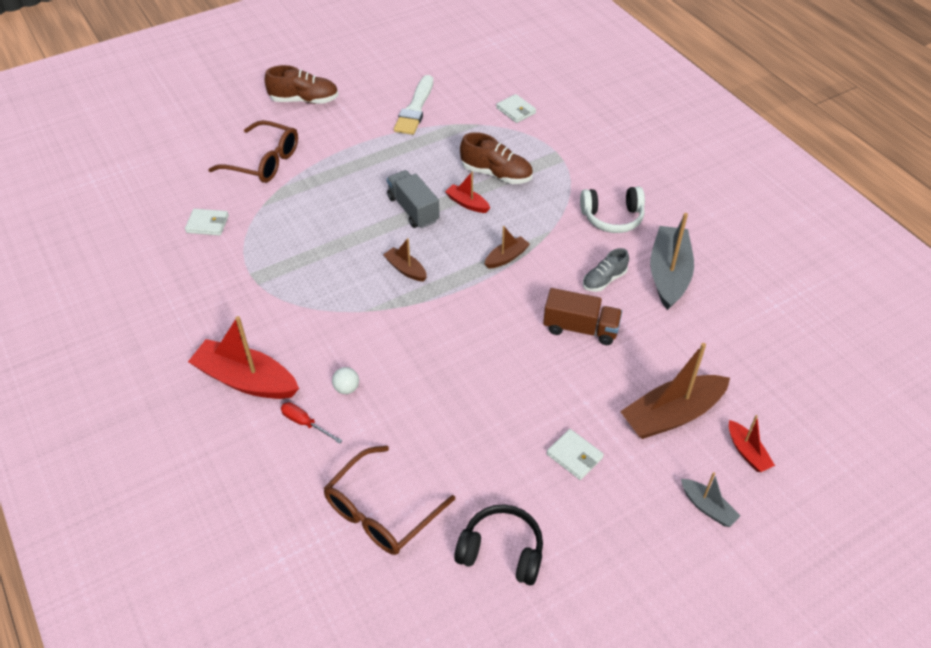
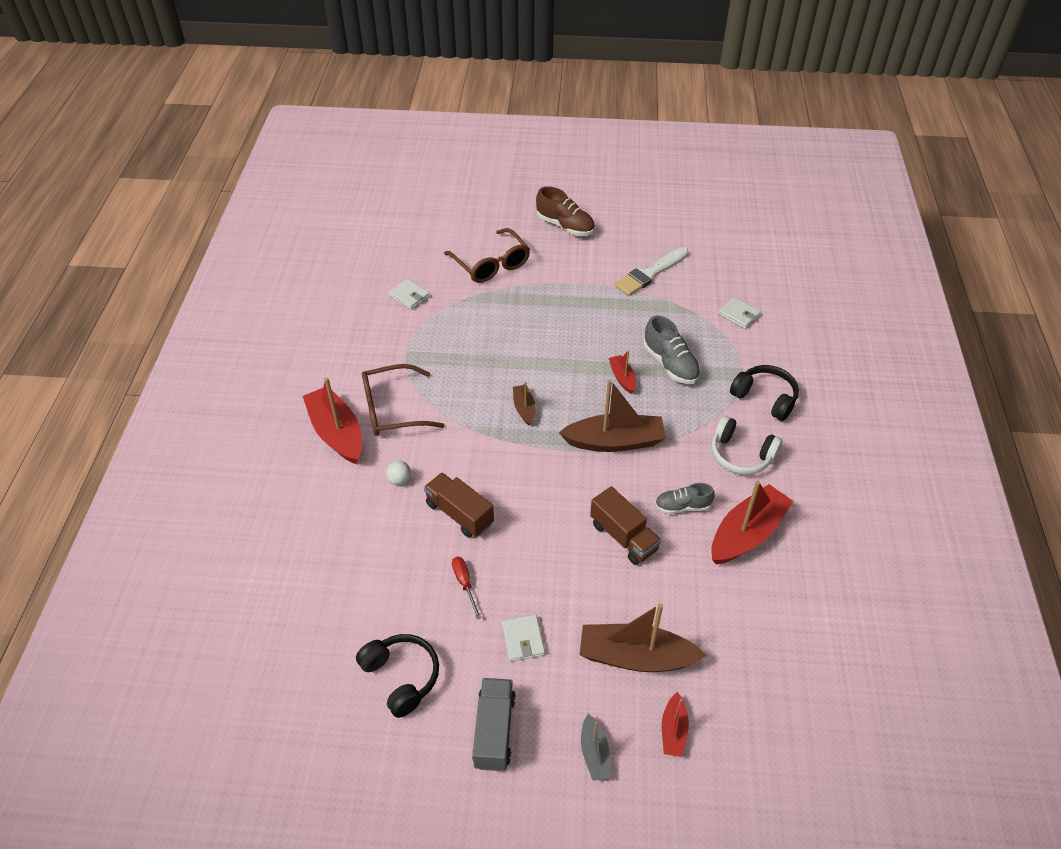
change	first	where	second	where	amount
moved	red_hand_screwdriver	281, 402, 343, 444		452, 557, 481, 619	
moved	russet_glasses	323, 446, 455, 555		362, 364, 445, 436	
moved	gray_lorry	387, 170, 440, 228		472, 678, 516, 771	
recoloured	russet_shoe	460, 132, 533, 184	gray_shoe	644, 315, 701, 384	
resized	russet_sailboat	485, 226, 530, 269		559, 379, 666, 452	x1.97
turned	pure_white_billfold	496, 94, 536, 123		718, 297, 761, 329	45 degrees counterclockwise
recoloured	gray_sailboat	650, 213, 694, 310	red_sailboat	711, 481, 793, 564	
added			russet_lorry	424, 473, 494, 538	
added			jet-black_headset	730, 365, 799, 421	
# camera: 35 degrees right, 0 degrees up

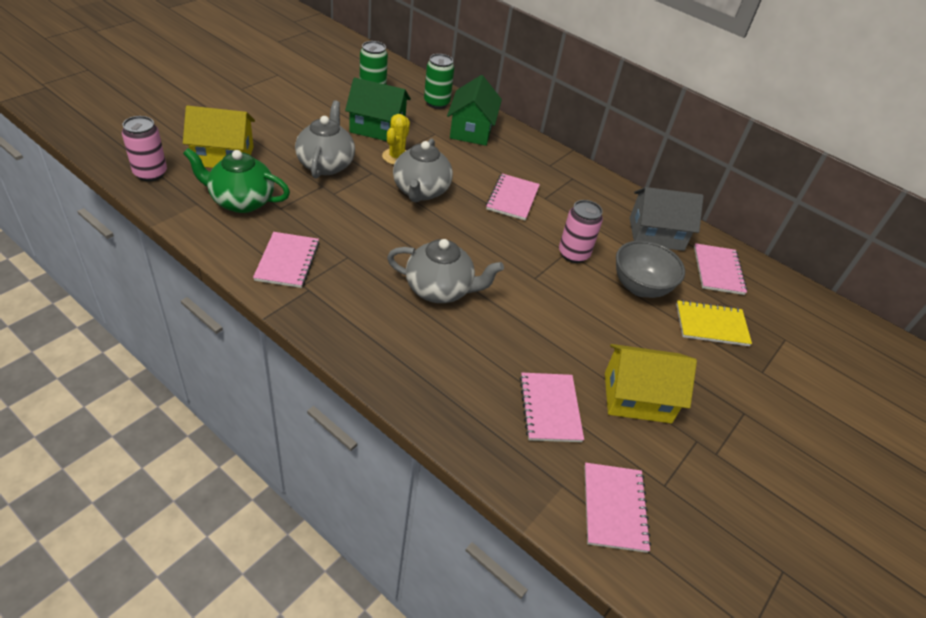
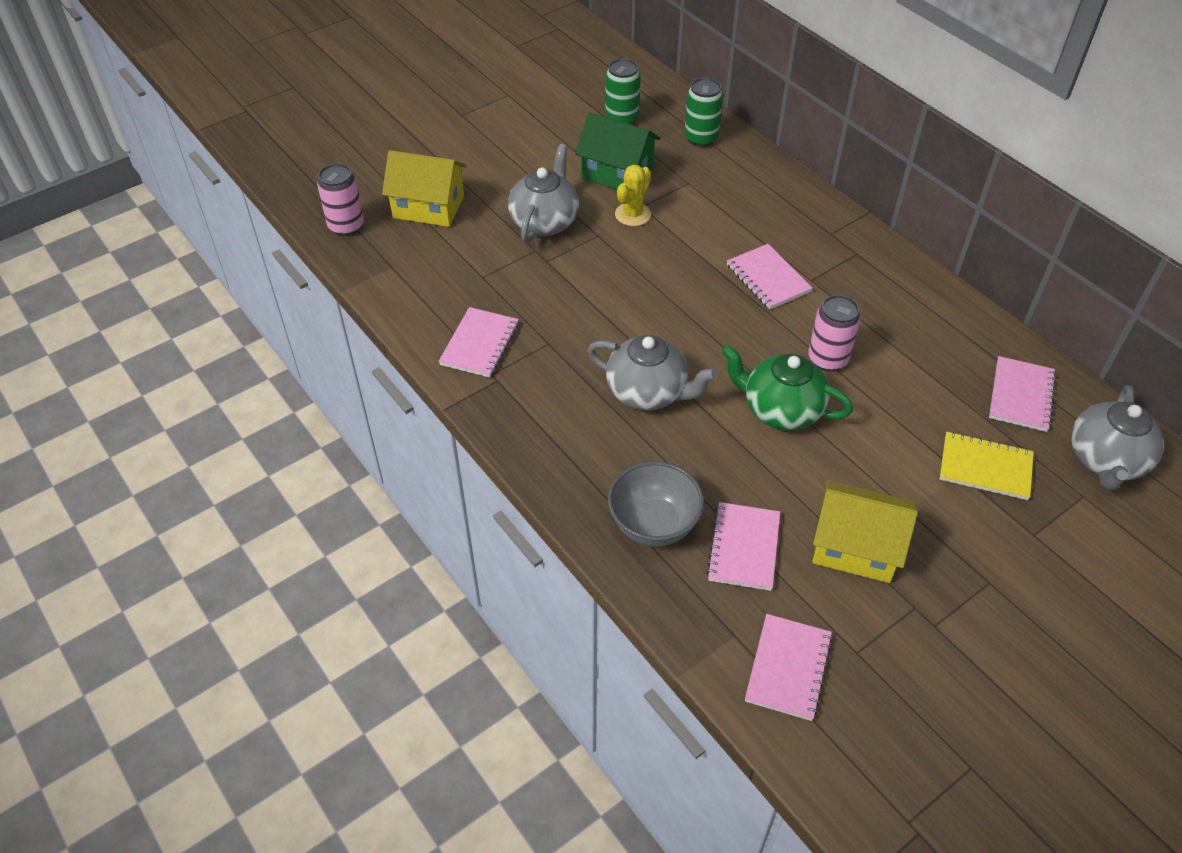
change	first	where	second	where	amount
moved	emerald_teapot	183, 148, 290, 213		721, 345, 853, 430	
moved	gray_teapot	393, 138, 453, 202		1071, 385, 1164, 491	
removed	emerald_cottage	447, 75, 502, 146			
turned	pink_notepad	486, 174, 540, 220		727, 244, 812, 310	60 degrees counterclockwise
moved	gray_bowl	616, 240, 685, 298		608, 461, 704, 547	
removed	gray_cottage	630, 187, 704, 251			
# camera: 20 degrees right, 5 degrees up

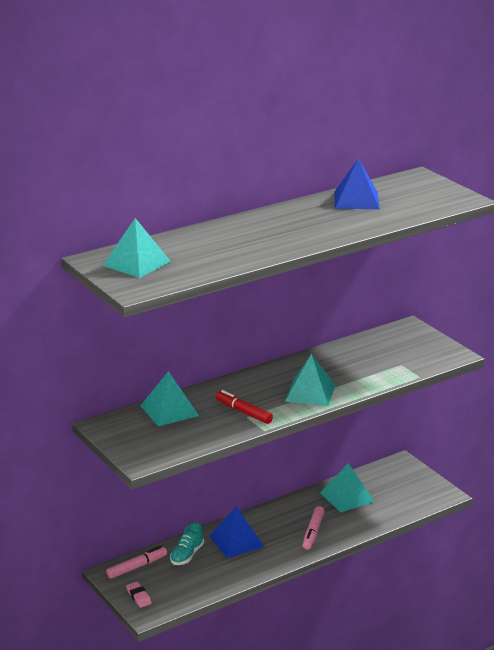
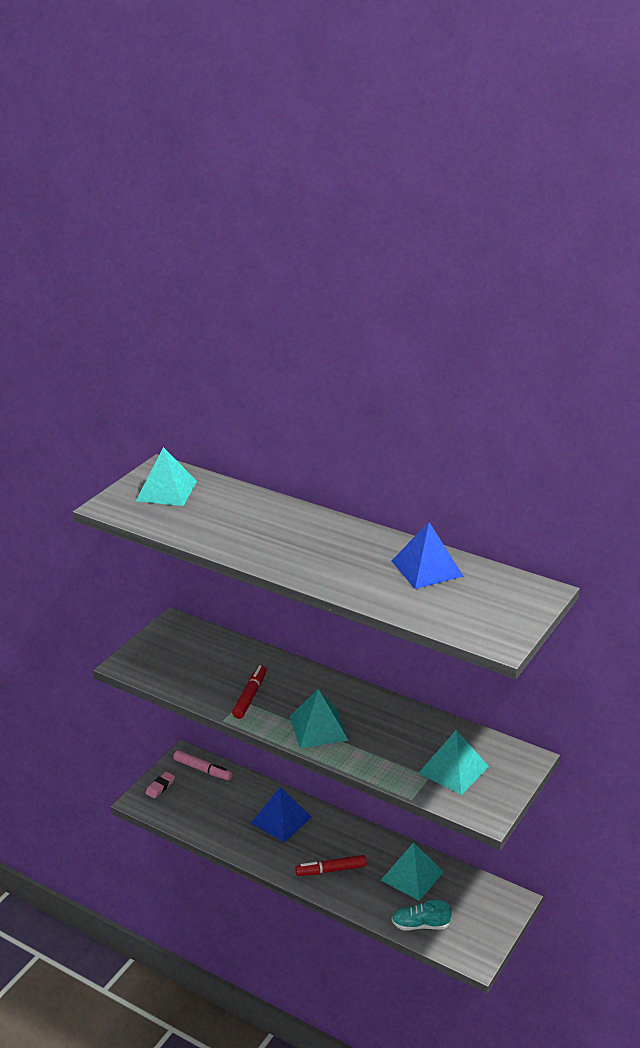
change	first	where	second	where	amount
moved	aqua_pyramid	141, 371, 199, 426		419, 730, 489, 795	
moved	aqua_shoe	170, 523, 204, 565		392, 900, 452, 930	
recoloured	pink_felt_pen	303, 506, 325, 549	red_felt_pen	295, 855, 367, 876	
# camera: 65 degrees right, 5 degrees up

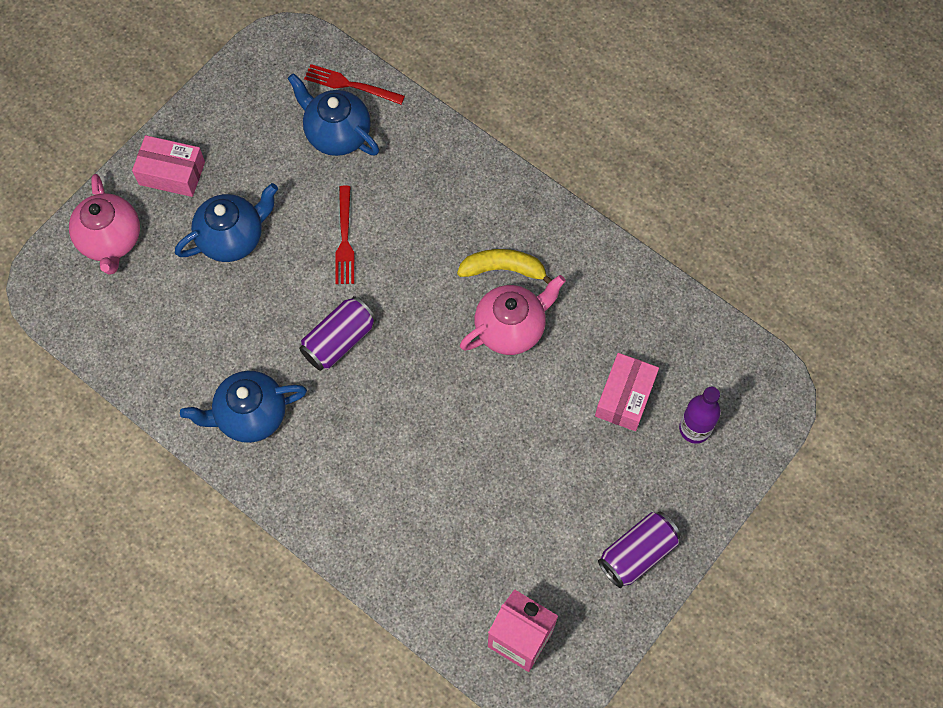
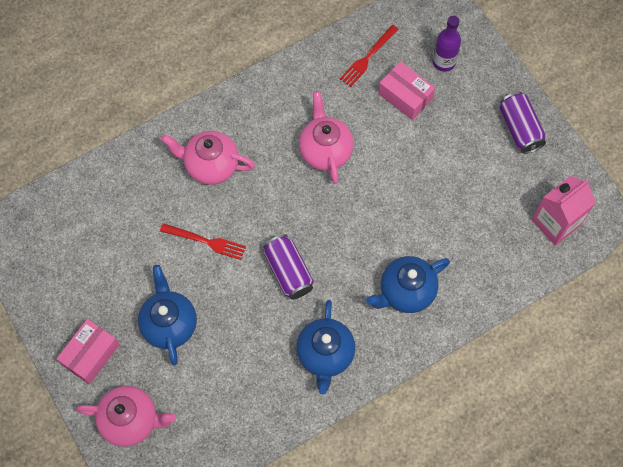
change	first	where	second	where	amount
moved	cobalt_teapot	287, 73, 379, 156		366, 256, 450, 313	
moved	red_table_fork	304, 64, 405, 105		340, 25, 399, 87	
removed	bright_yellow_banana_fruit	457, 249, 552, 284			
added			pink_teapot	161, 131, 255, 185	
# camera: 70 degrees left, 0 degrees up

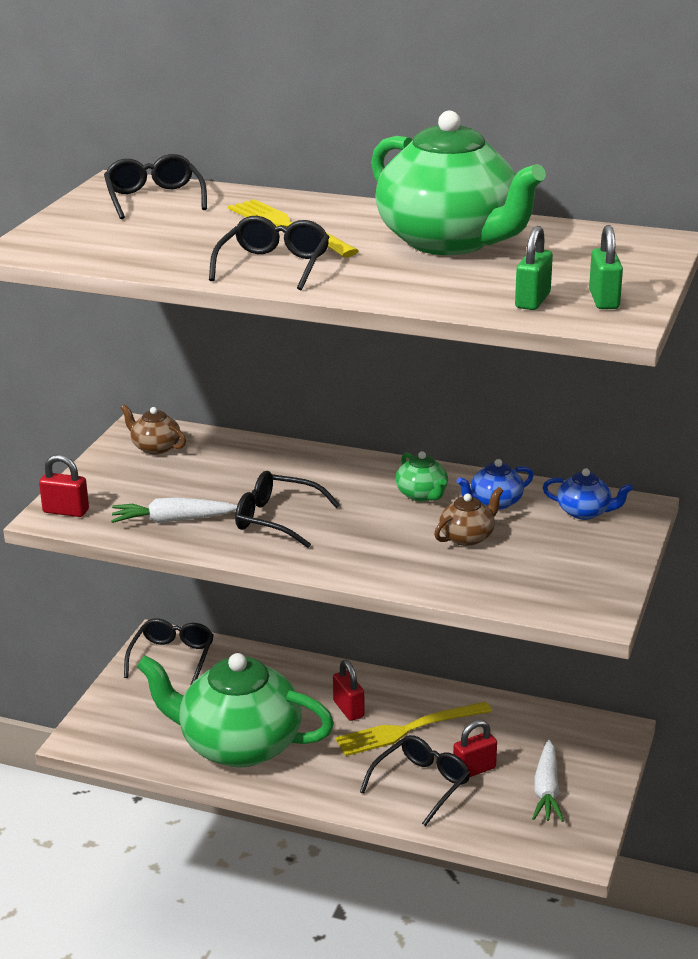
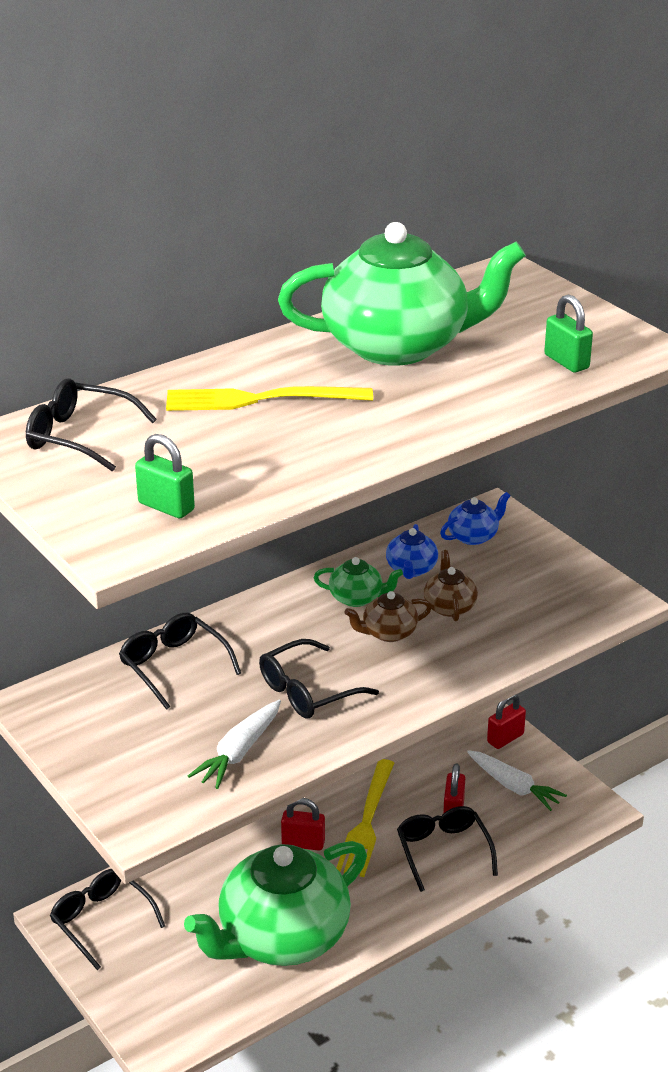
change	first	where	second	where	amount
moved	red_small_lock	39, 454, 89, 517		487, 694, 526, 749	
moved	russet_teapot	121, 405, 186, 455		345, 591, 432, 642	
moved	jet-black_glasses	209, 216, 330, 290		119, 613, 241, 710	
moved	emerald_small_lock	589, 225, 623, 309		135, 434, 195, 518	
# camera: 55 degrees left, 5 degrees up

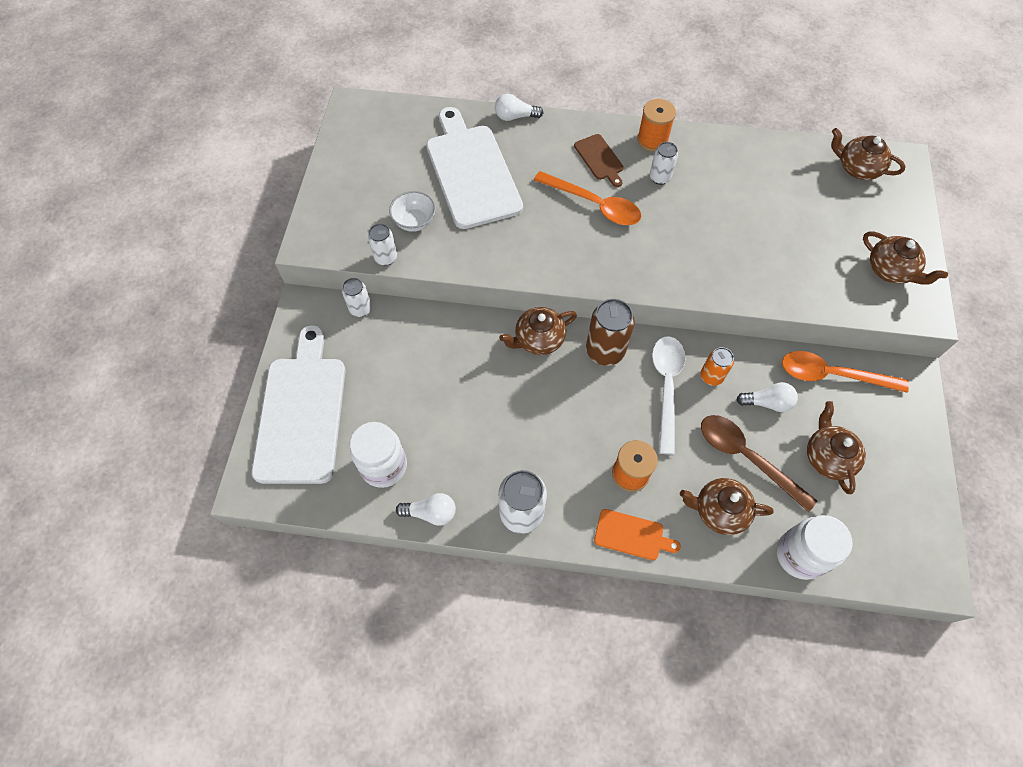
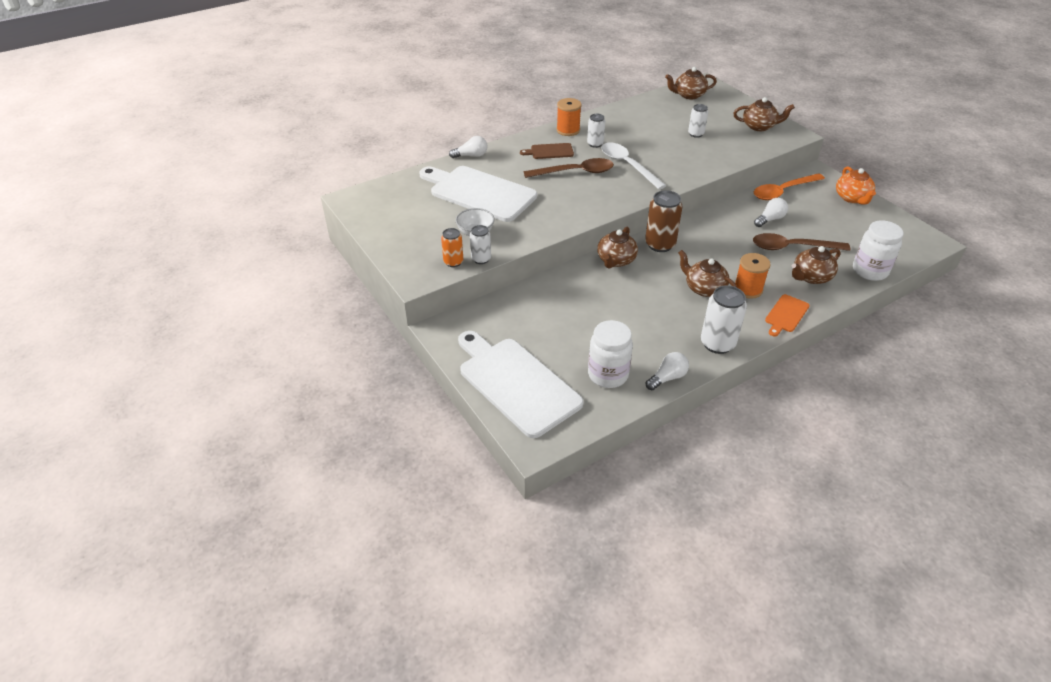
change	first	where	second	where	amount
moved	pure_white_soda_can	342, 278, 372, 317		688, 104, 708, 138	
turned	pure_white_lightbulb	495, 94, 543, 121		449, 136, 488, 158	150 degrees counterclockwise
recoloured	bright_orange_tablespoon	534, 171, 642, 225	russet_tablespoon	524, 158, 614, 178	
turned	russet_bread_board	574, 134, 624, 187		520, 143, 574, 159	150 degrees clockwise
turned	bright_orange_bread_board	594, 509, 681, 560		765, 294, 810, 337	150 degrees clockwise
moved	pure_white_tablespoon	652, 336, 685, 455		601, 143, 667, 190	
moved	bright_orange_soda_can	701, 347, 734, 386		441, 228, 463, 267	
moved	russet_teapot	807, 401, 866, 494		678, 250, 737, 297	
added			bright_orange_teapot	836, 166, 876, 205	
# camera: 40 degrees left, 20 degrees down

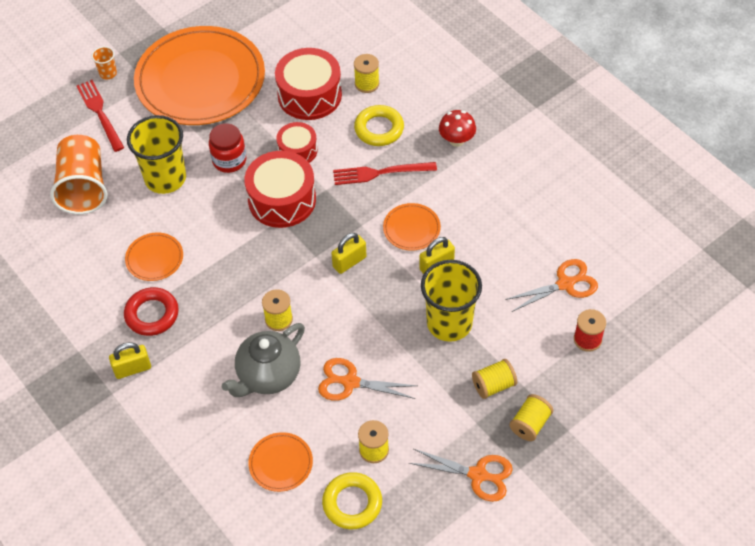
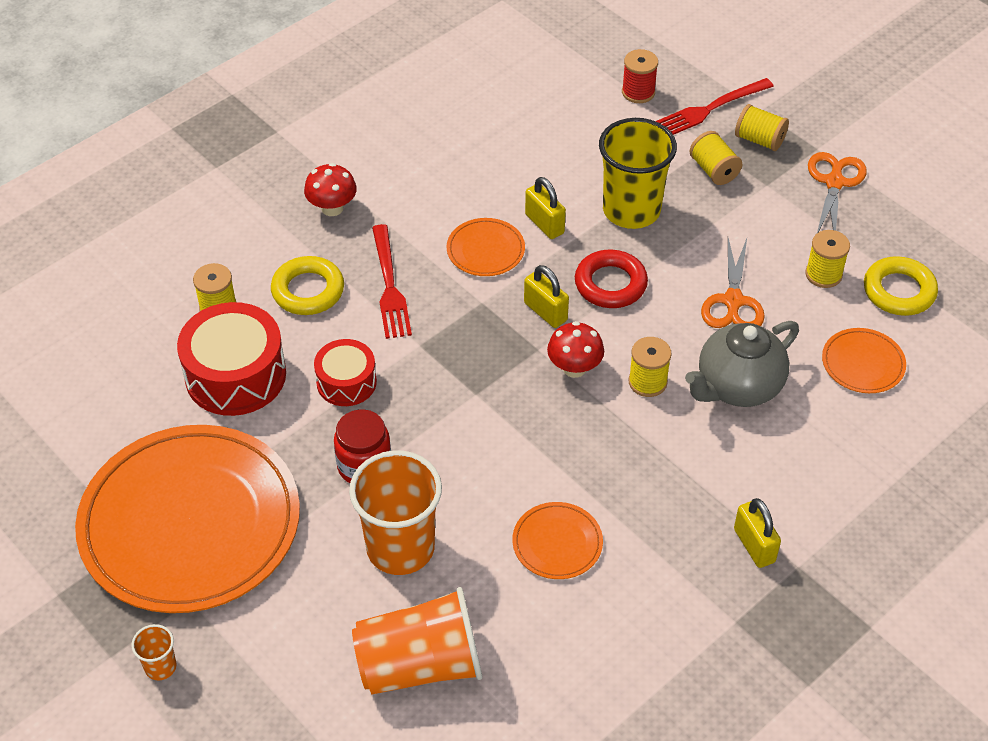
change	first	where	second	where	amount
moved	red_table_fork	76, 80, 124, 152		656, 78, 774, 135	
moved	red_ring	124, 287, 179, 336		575, 250, 648, 308	
recoloured	bright_yellow_beaker	127, 115, 186, 194	bright_orange_beaker	349, 450, 442, 575	
turned	gray_teapot	222, 323, 305, 397		685, 321, 799, 407	105 degrees clockwise
removed	red_drum	245, 151, 316, 228			
removed	bright_orange_shears	505, 259, 598, 312			
added			red_toadstool	547, 321, 604, 378	
# camera: 95 degrees left, 5 degrees down

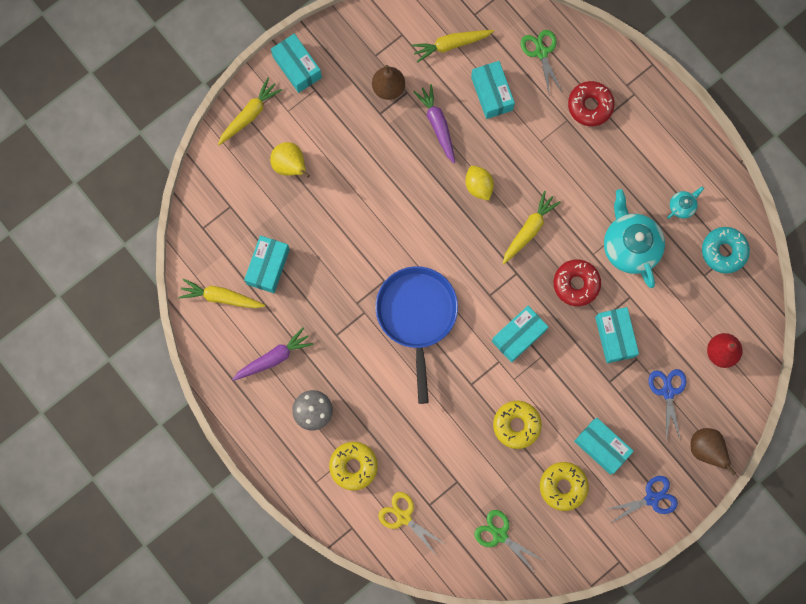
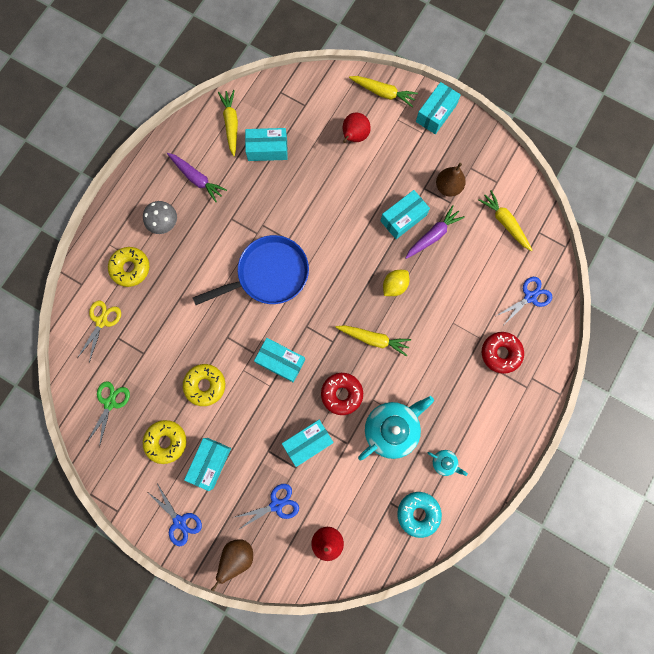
change	first	where	second	where	amount
recoloured	bright_yellow_pear_fruit	270, 142, 310, 178	red_pear_fruit	343, 113, 371, 143	
moved	aqua_parcel	471, 61, 515, 119		381, 190, 430, 239	
recoloured	emerald_shears	521, 30, 563, 93	cobalt_shears	494, 277, 552, 326	
# camera: 70 degrees right, 0 degrees up

